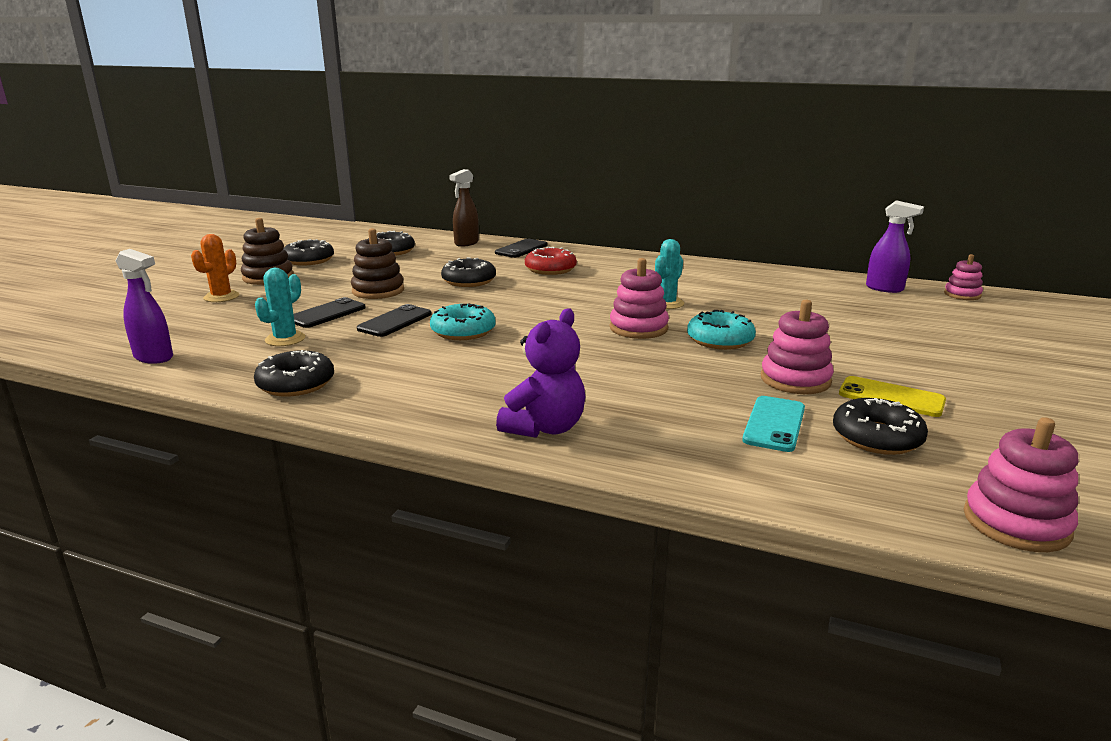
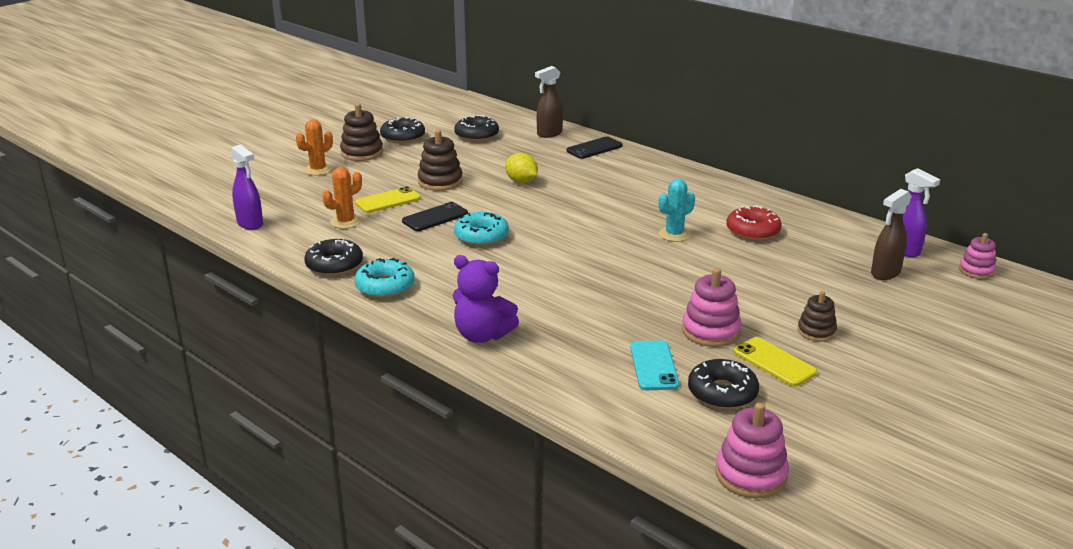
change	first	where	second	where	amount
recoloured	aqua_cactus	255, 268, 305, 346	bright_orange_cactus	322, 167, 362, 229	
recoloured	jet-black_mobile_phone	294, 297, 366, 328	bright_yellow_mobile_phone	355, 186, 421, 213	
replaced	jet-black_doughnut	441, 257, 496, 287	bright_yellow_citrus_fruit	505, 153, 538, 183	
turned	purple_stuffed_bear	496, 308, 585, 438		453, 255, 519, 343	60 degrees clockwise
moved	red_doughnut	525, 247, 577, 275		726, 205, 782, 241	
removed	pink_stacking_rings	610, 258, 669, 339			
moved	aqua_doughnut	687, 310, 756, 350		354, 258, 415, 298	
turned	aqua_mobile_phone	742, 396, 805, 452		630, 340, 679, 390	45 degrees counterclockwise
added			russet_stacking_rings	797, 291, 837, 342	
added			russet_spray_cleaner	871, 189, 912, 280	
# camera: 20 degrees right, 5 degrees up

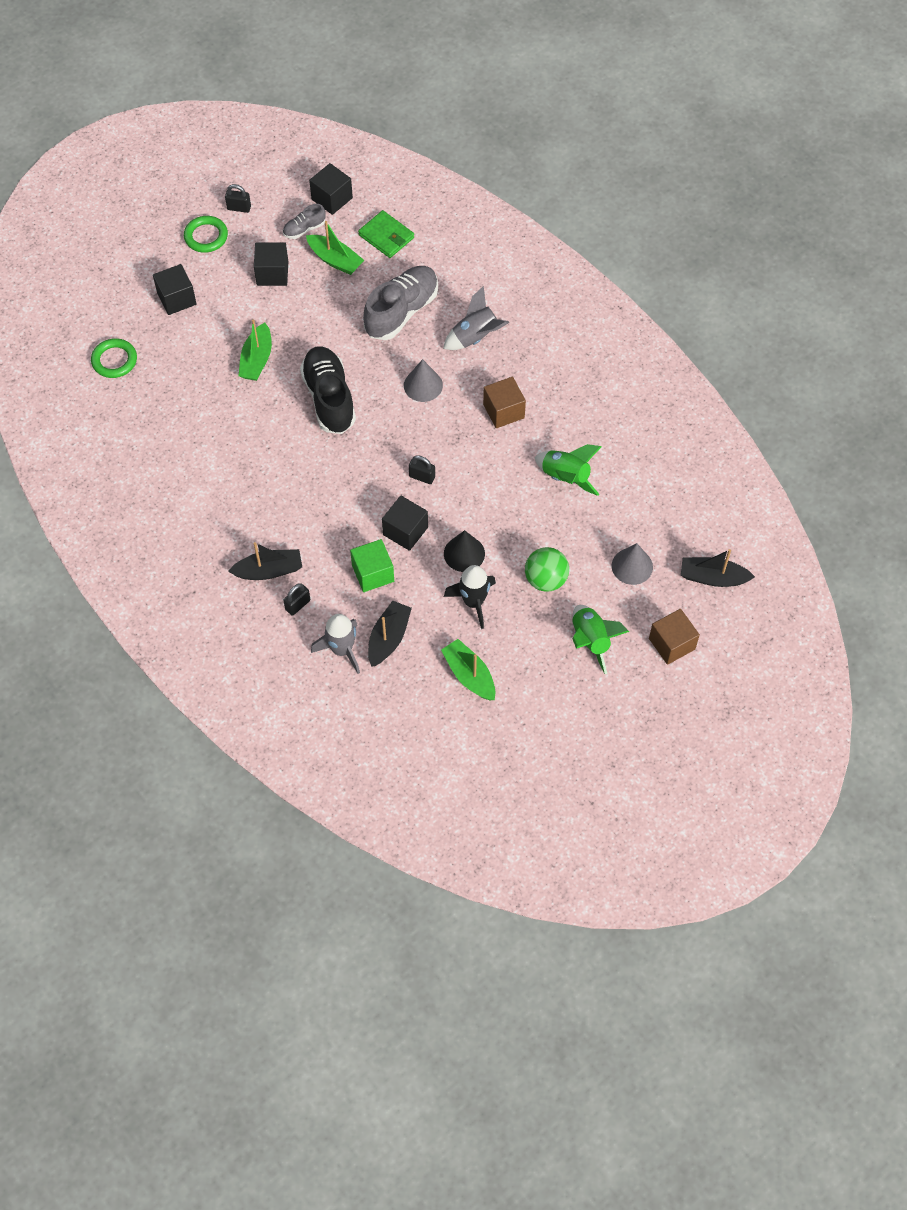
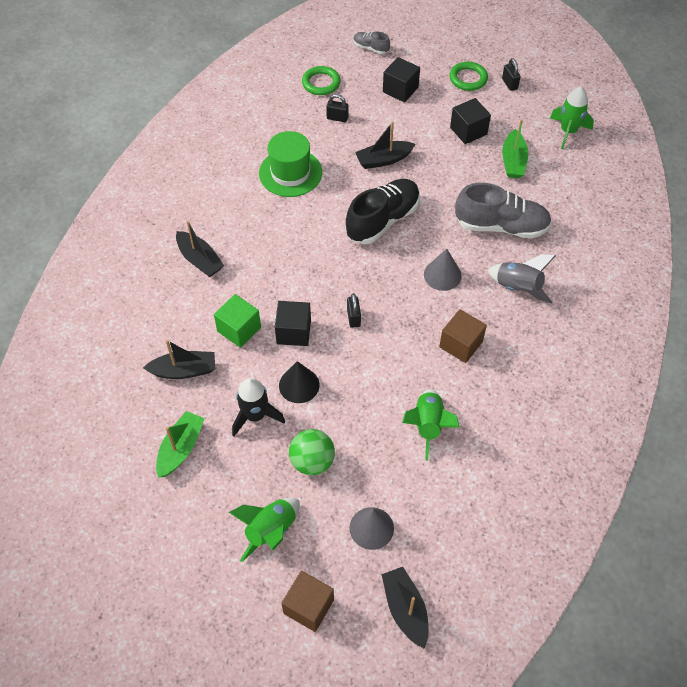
change	first	where	second	where	amount
recoloured	emerald_sailboat	238, 320, 272, 381	jet-black_sailboat	355, 121, 416, 169	
moved	gray_shoe	283, 204, 326, 239		353, 31, 390, 54	
moved	jet-black_small_lock	283, 583, 310, 616		326, 94, 349, 122	
replaced	jet-black_solid_cube	309, 163, 353, 215	emerald_spaceship	550, 87, 594, 149	
removed	gray_spaceship	311, 614, 360, 674			
removed	emerald_billfold	358, 210, 414, 258			
added			emerald_tall_hat	259, 131, 322, 197	
# camera: 60 degrees right, 5 degrees down

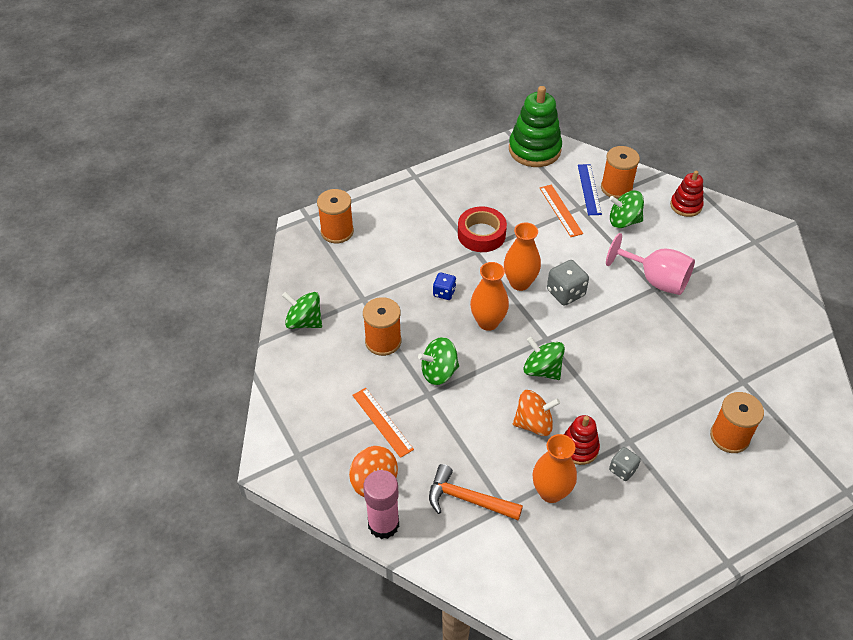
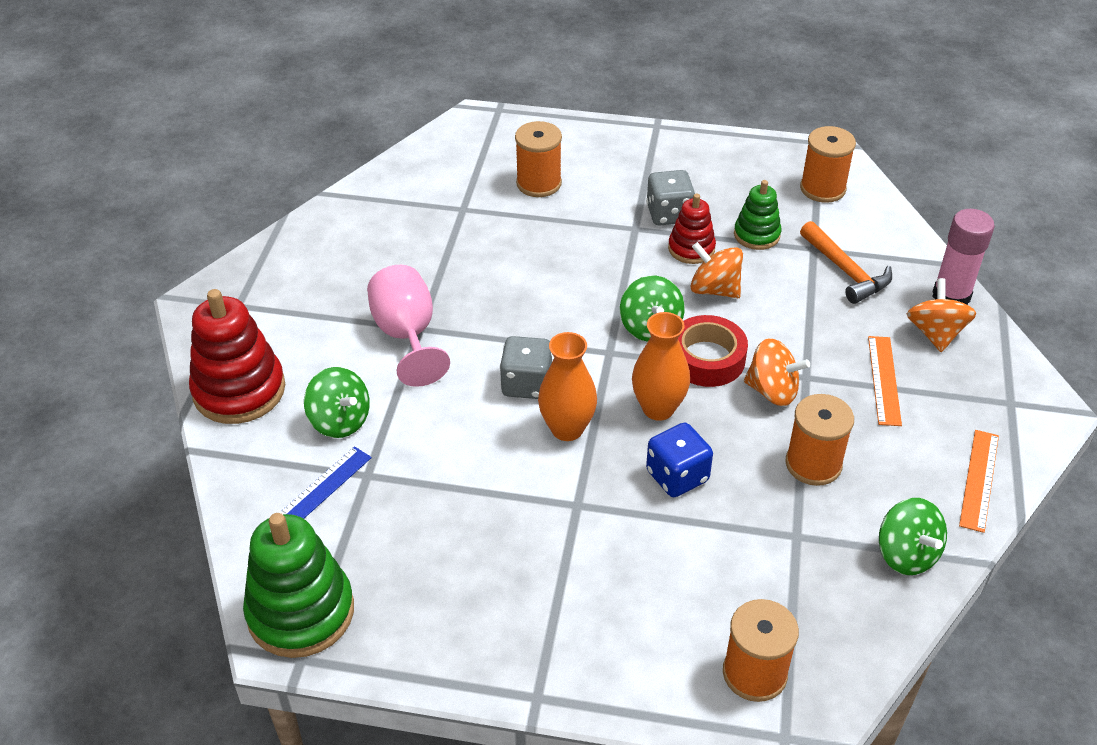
change	first	where	second	where	amount
recoloured	emerald_spinning_top	418, 337, 459, 385	bright_orange_spinning_top	744, 338, 810, 406	
resized	cobalt_game_die	433, 272, 456, 300		646, 423, 713, 497	x1.57
moved	red_sticky_tape	458, 206, 507, 252		678, 315, 748, 387	
replaced	bright_orange_tall_vase	532, 434, 577, 503	emerald_stacking_rings	734, 180, 781, 250	
moved	bright_orange_straightedge	540, 185, 583, 237		959, 430, 999, 533	
moved	bright_orange_bobbin	601, 146, 640, 199		800, 126, 856, 203	
resized	gray_game_die	609, 447, 641, 481		646, 170, 695, 226	x1.57
resized	red_stacking_rings	670, 171, 704, 217		189, 289, 285, 424	x1.76
# camera: 140 degrees left, 5 degrees down

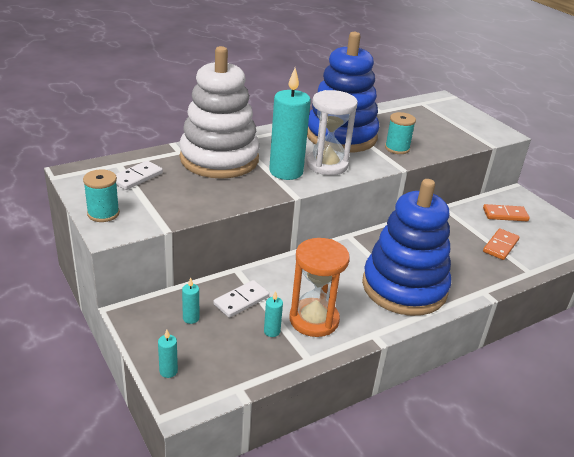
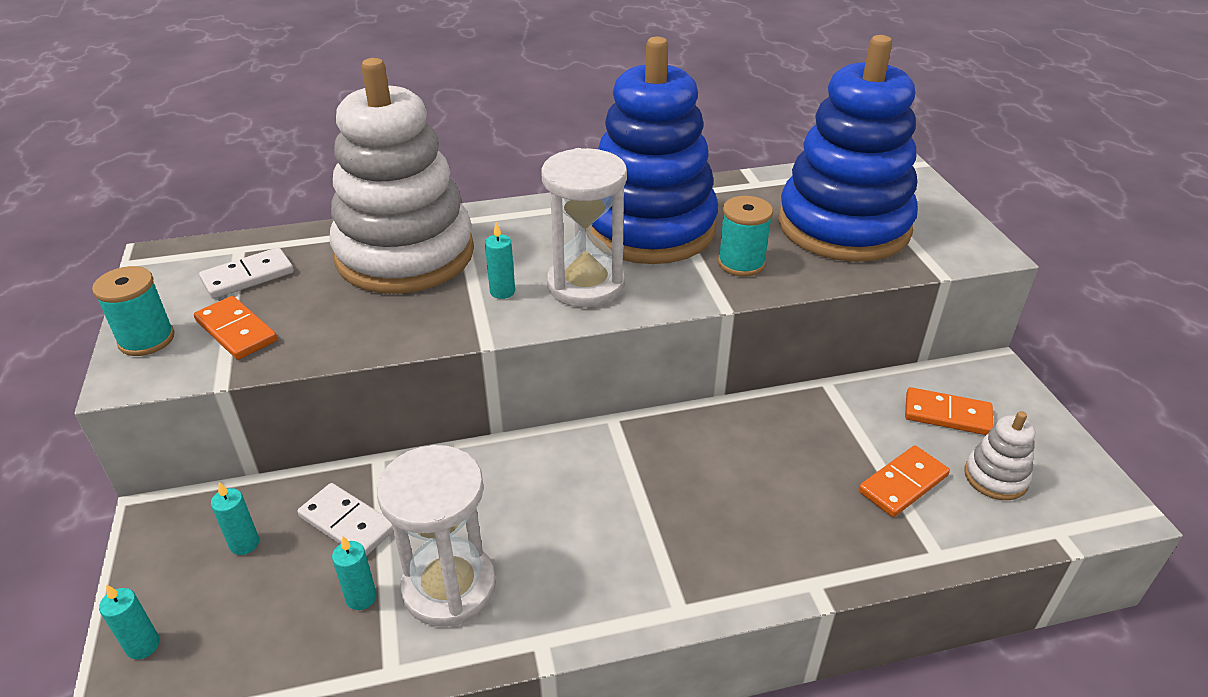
change	first	where	second	where	amount
turned	pure_white_domino_tile	213, 280, 269, 318		298, 483, 393, 556	60 degrees clockwise
resized	aqua_wax_candle	269, 68, 311, 180		485, 222, 515, 299	x0.41
recoloured	bright_orange_hourglass	289, 238, 350, 337	pure_white_hourglass	377, 445, 496, 627	
moved	cobalt_stacking_rings	362, 179, 451, 316		778, 35, 918, 262	
added			bright_orange_domino_tile	194, 296, 277, 360	
added			pure_white_stacking_rings	964, 411, 1035, 500	
# camera: 20 degrees right, 5 degrees up

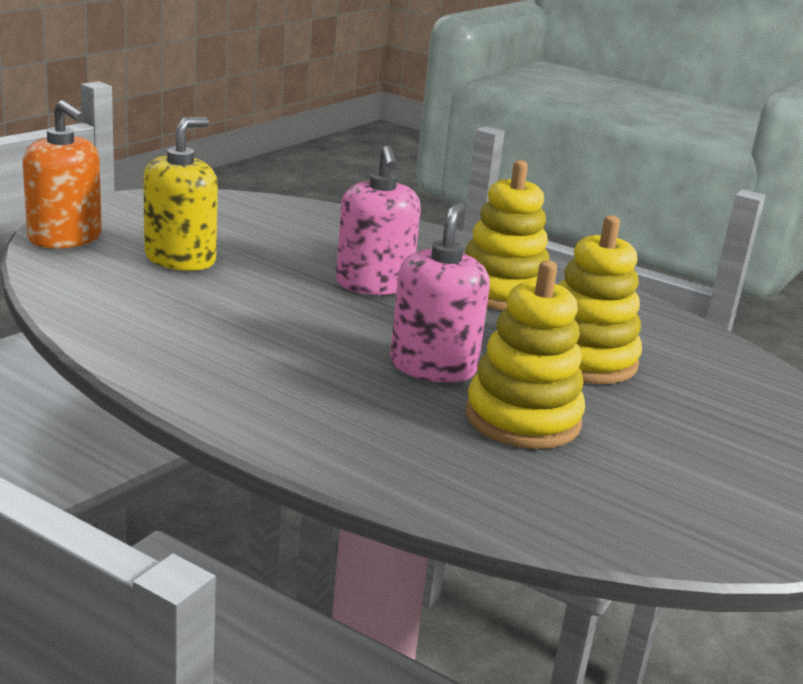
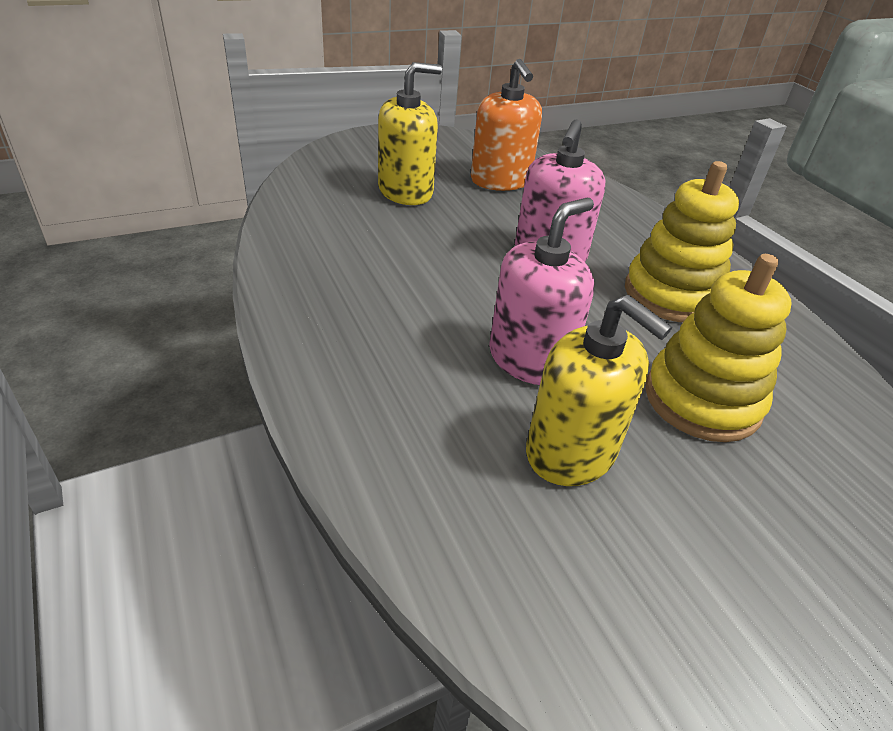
change	first	where	second	where	amount
moved	bright_orange_soap_dispenser	23, 100, 102, 248		471, 59, 542, 191	
replaced	bright_yellow_stacking_rings	466, 260, 585, 449	bright_yellow_soap_dispenser	526, 295, 672, 486	
# camera: 30 degrees right, 15 degrees up

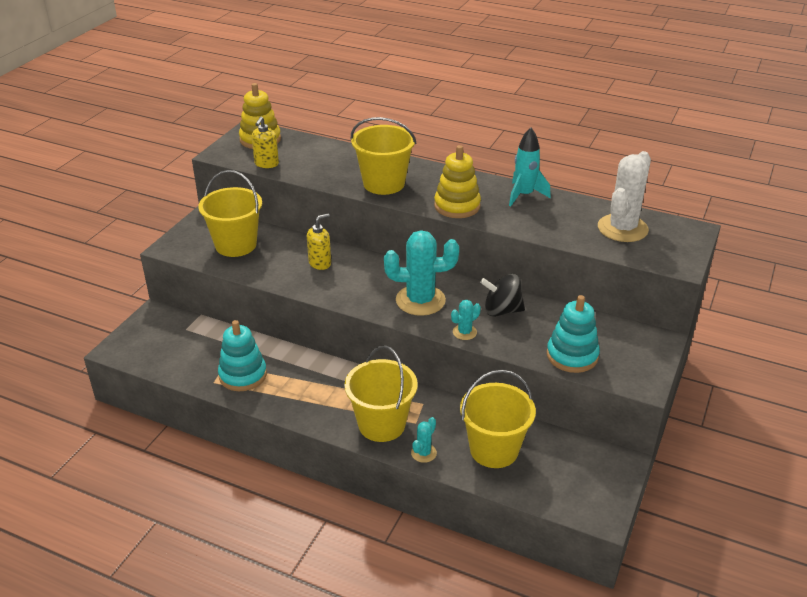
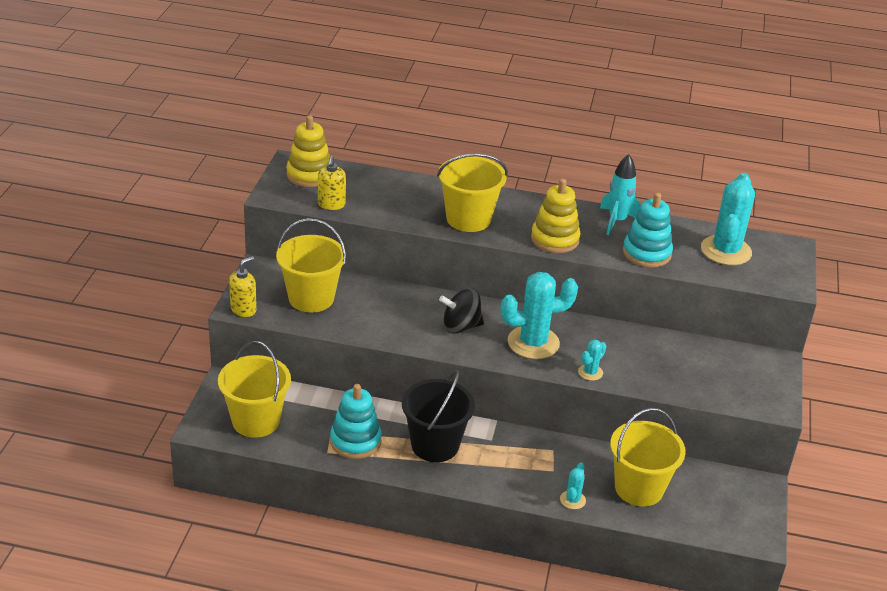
change	first	where	second	where	amount
moved	bright_yellow_soap_dispenser	307, 214, 331, 270		229, 256, 257, 317	
moved	bright_yellow_bucket	344, 345, 418, 442		218, 341, 291, 438	
moved	jet-black_spinning_top	480, 274, 525, 317		439, 288, 484, 334	
moved	aqua_stacking_rings	547, 295, 600, 373		623, 192, 673, 267	
recoloured	pure_white_cactus	598, 151, 651, 242	aqua_cactus	701, 173, 755, 265	
added			jet-black_bucket	402, 370, 475, 462	
# camera: 15 degrees left, 0 degrees up

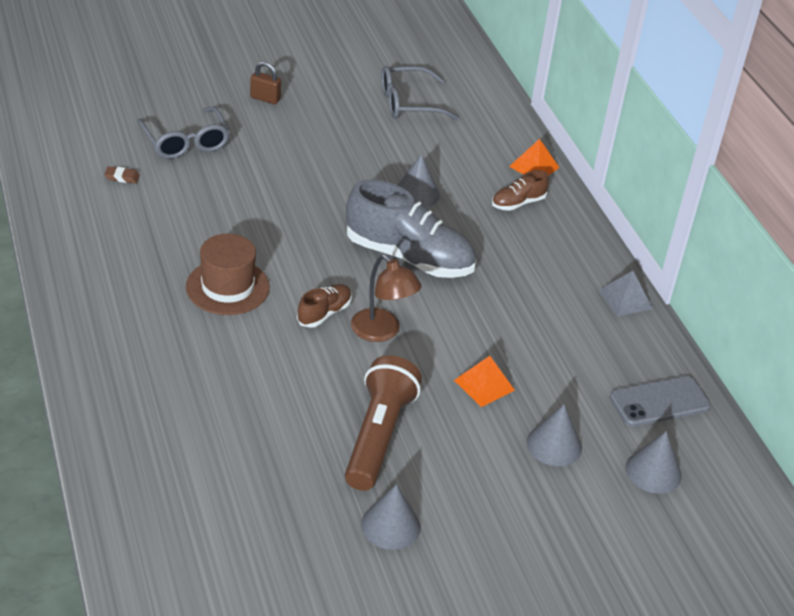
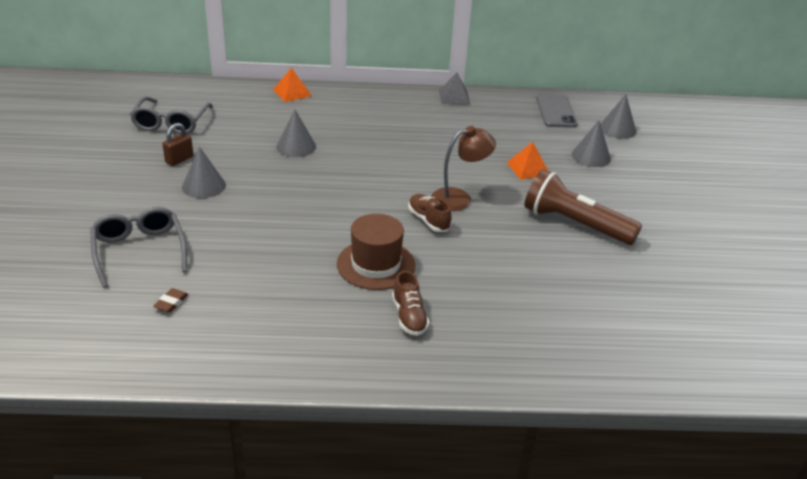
change	first	where	second	where	amount
turned	gray_glasses	137, 106, 230, 159		90, 207, 187, 288	105 degrees counterclockwise
moved	russet_small_lock	250, 61, 281, 104		163, 123, 193, 166	
removed	gray_shoe	346, 180, 476, 278			
moved	gray_cone_shape	361, 484, 421, 550		182, 147, 226, 198	
moved	russet_shoe	492, 170, 549, 211		392, 271, 429, 336	
# camera: 70 degrees left, 5 degrees down

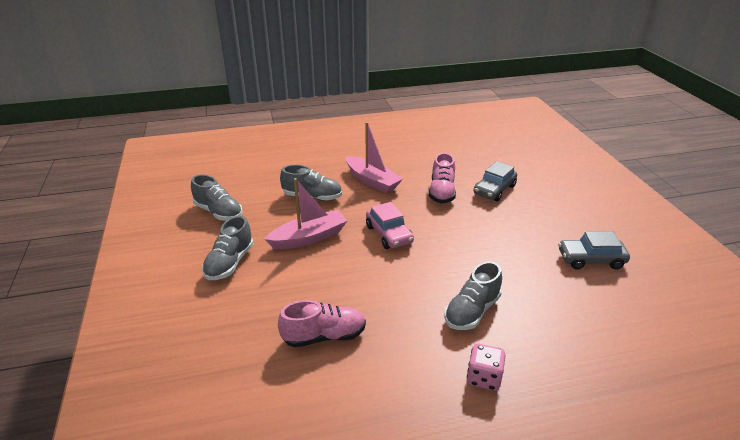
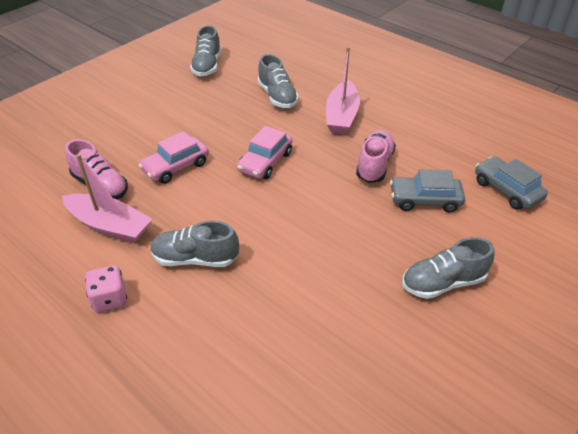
change	first	where	second	where	amount
moved	gray_shoe	202, 216, 254, 280		402, 237, 495, 299	
moved	pink_sailboat	264, 178, 348, 249		62, 154, 152, 243	
turned	pink_shoe	429, 153, 456, 203		356, 130, 396, 183	135 degrees clockwise
moved	gray_automobile	558, 232, 630, 270		475, 156, 548, 210	
added			pink_automobile	139, 131, 209, 184	
# camera: 55 degrees right, 10 degrees up

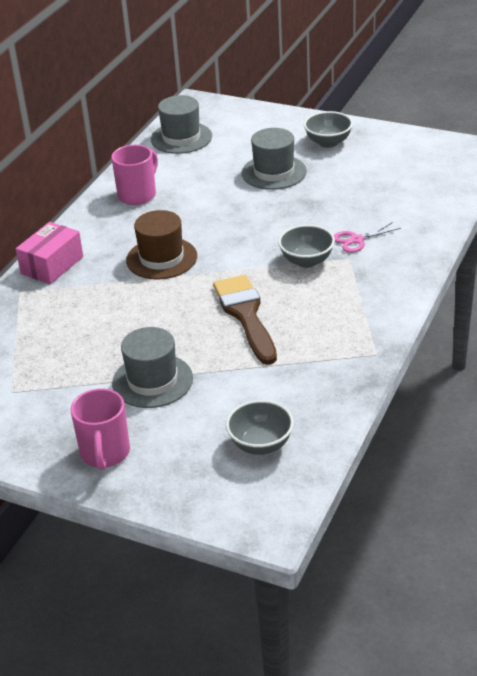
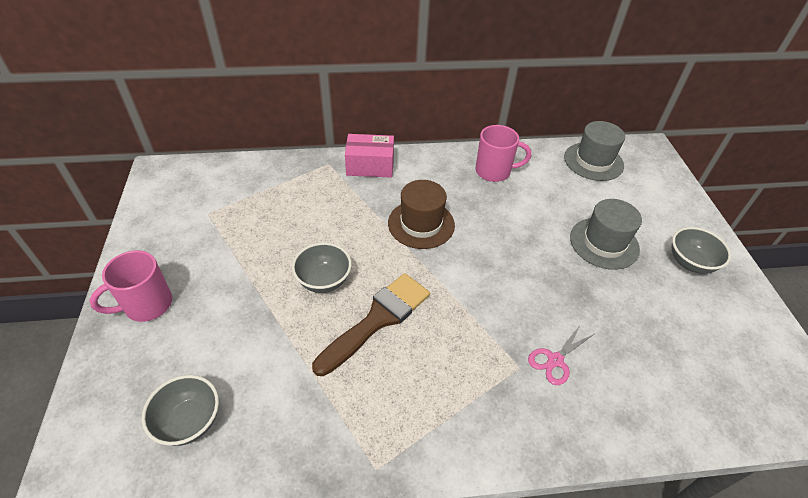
change	first	where	second	where	amount
removed	gray_tall_hat	112, 327, 193, 408			
moved	gray_bowl	278, 225, 335, 268		292, 242, 352, 293	
turned	pink_shears	334, 222, 401, 253		528, 324, 594, 385	75 degrees counterclockwise
# camera: 55 degrees right, 10 degrees up

